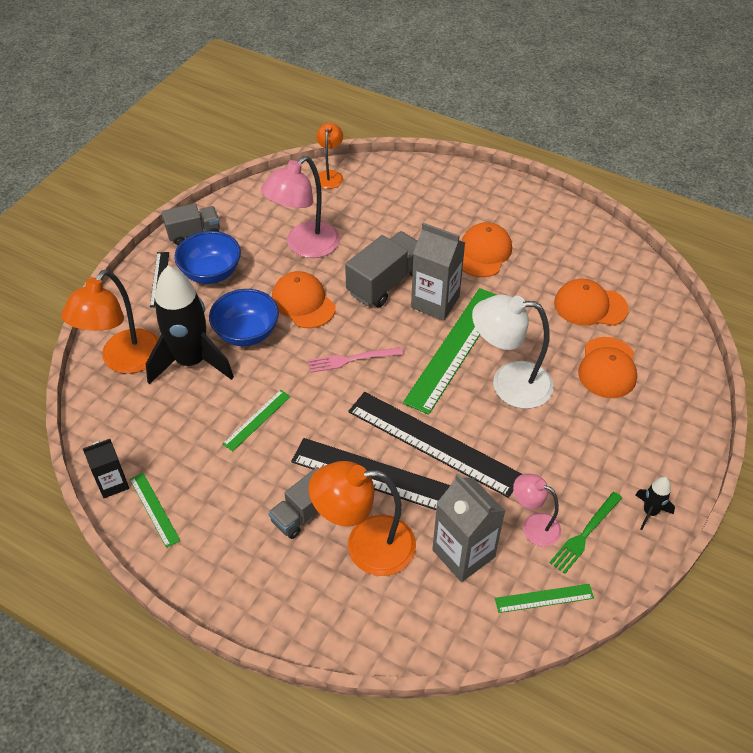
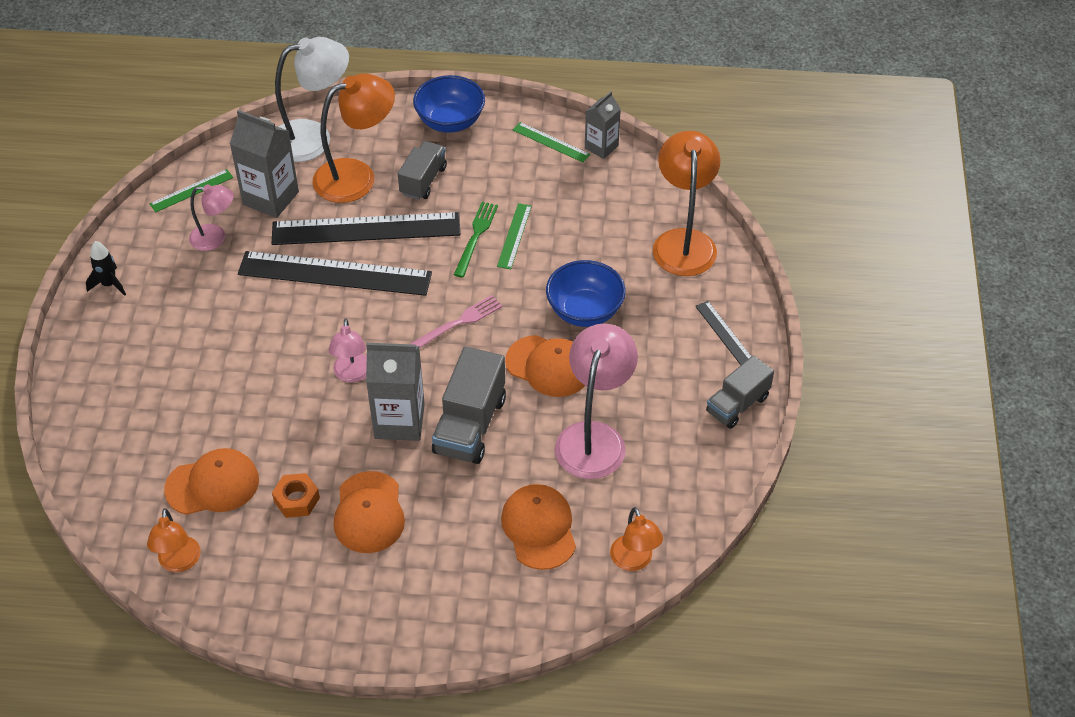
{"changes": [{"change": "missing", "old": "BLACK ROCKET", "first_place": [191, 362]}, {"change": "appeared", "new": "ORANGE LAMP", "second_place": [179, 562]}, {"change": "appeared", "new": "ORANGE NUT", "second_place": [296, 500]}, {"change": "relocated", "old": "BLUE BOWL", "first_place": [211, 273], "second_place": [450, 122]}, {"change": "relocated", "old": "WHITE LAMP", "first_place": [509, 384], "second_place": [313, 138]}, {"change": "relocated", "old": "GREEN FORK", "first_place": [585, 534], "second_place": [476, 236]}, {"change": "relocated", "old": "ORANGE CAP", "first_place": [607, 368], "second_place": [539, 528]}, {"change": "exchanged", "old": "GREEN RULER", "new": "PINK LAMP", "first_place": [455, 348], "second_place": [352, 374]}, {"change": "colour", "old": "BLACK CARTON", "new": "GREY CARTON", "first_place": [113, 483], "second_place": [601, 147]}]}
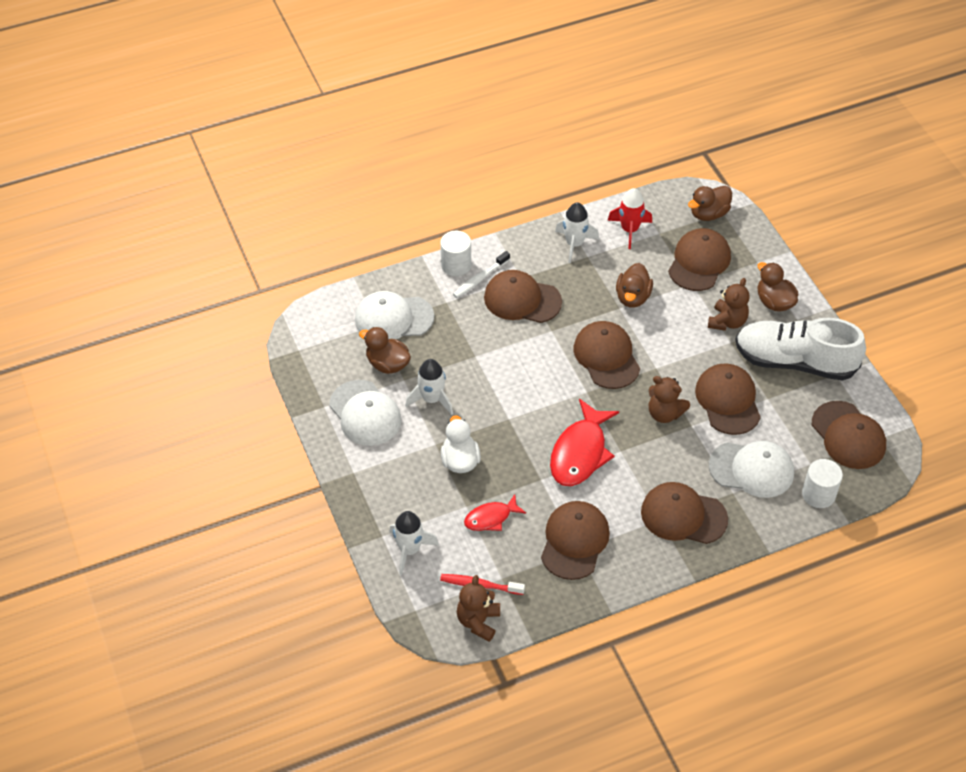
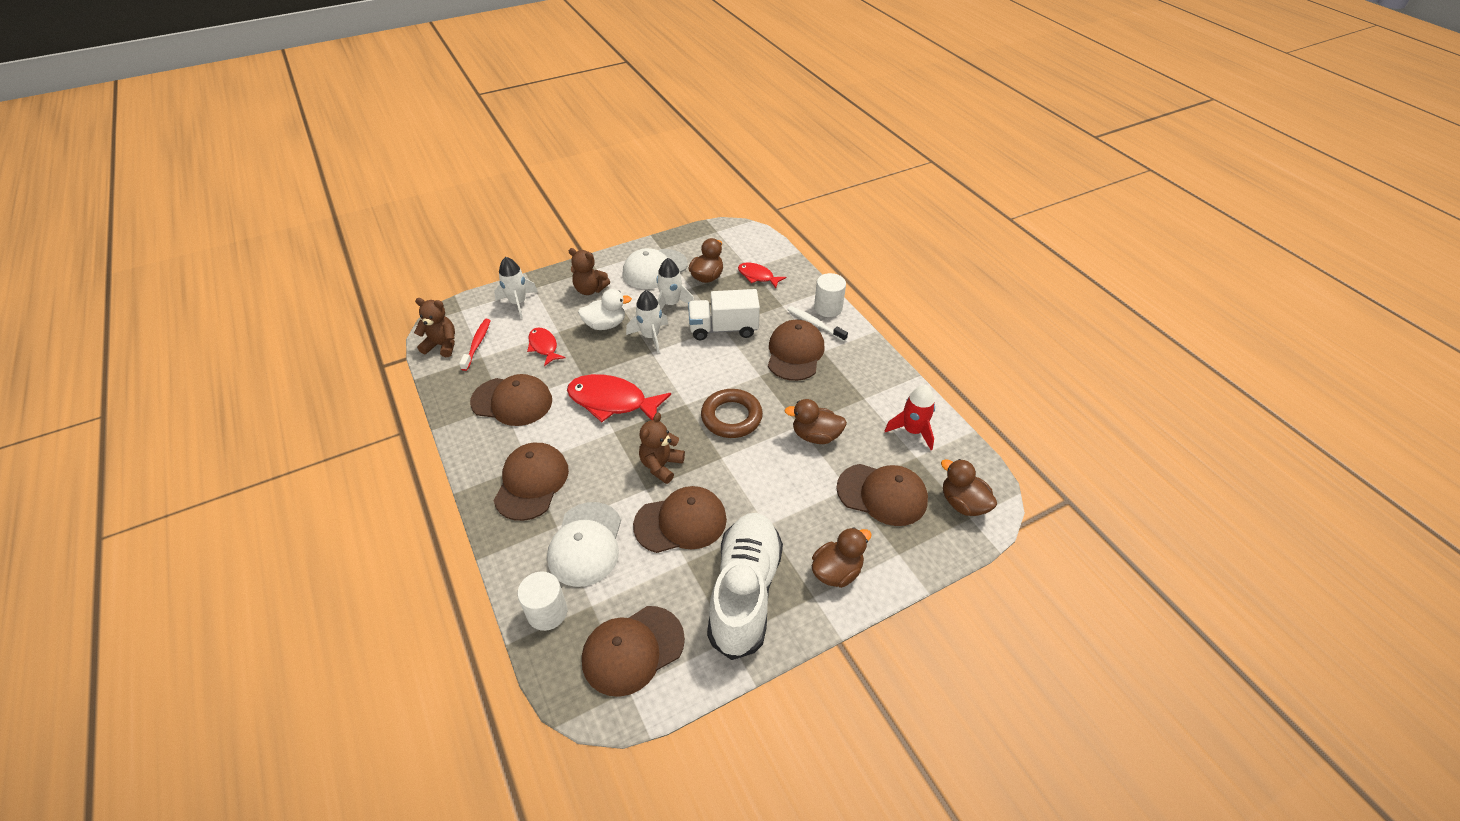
{"changes": [{"change": "appeared", "new": "WHITE TRUCK", "second_place": [723, 329]}, {"change": "relocated", "old": "WHITE ROCKET", "first_place": [574, 244], "second_place": [650, 336]}, {"change": "relocated", "old": "BROWN TEDDY BEAR", "first_place": [727, 322], "second_place": [590, 290]}, {"change": "exchanged", "old": "WHITE CAP", "new": "RED FISH", "first_place": [393, 318], "second_place": [757, 276]}, {"change": "exchanged", "old": "BROWN CAP", "new": "BROWN RING", "first_place": [606, 357], "second_place": [731, 417]}]}
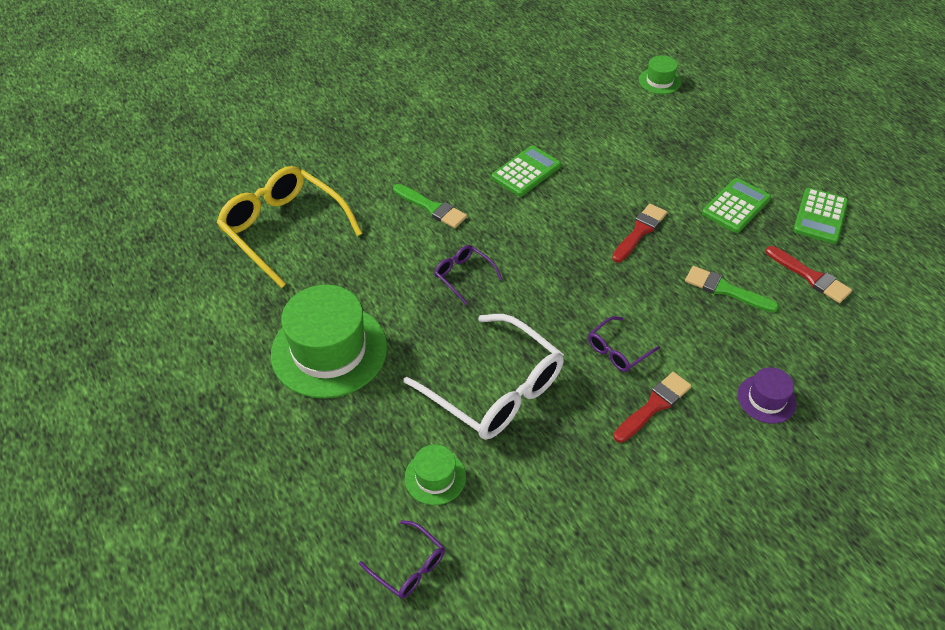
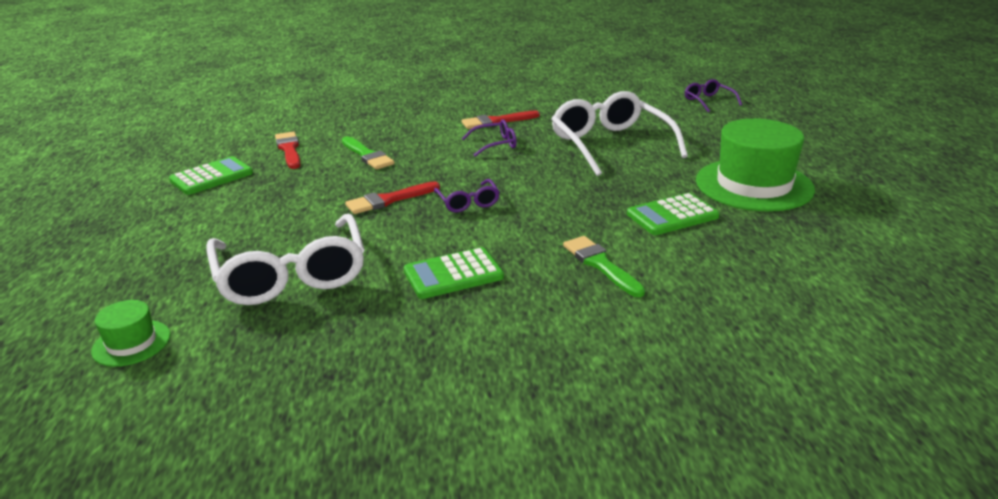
{"changes": [{"change": "missing", "old": "YELLOW GLASSES", "first_place": [284, 229]}, {"change": "missing", "old": "GREEN HAT", "first_place": [435, 477]}, {"change": "missing", "old": "PURPLE HAT", "first_place": [766, 399]}, {"change": "appeared", "new": "WHITE GLASSES", "second_place": [291, 275]}, {"change": "relocated", "old": "PURPLE GLASSES", "first_place": [463, 276], "second_place": [468, 202]}, {"change": "relocated", "old": "GREEN CALCULATOR", "first_place": [736, 206], "second_place": [672, 215]}]}
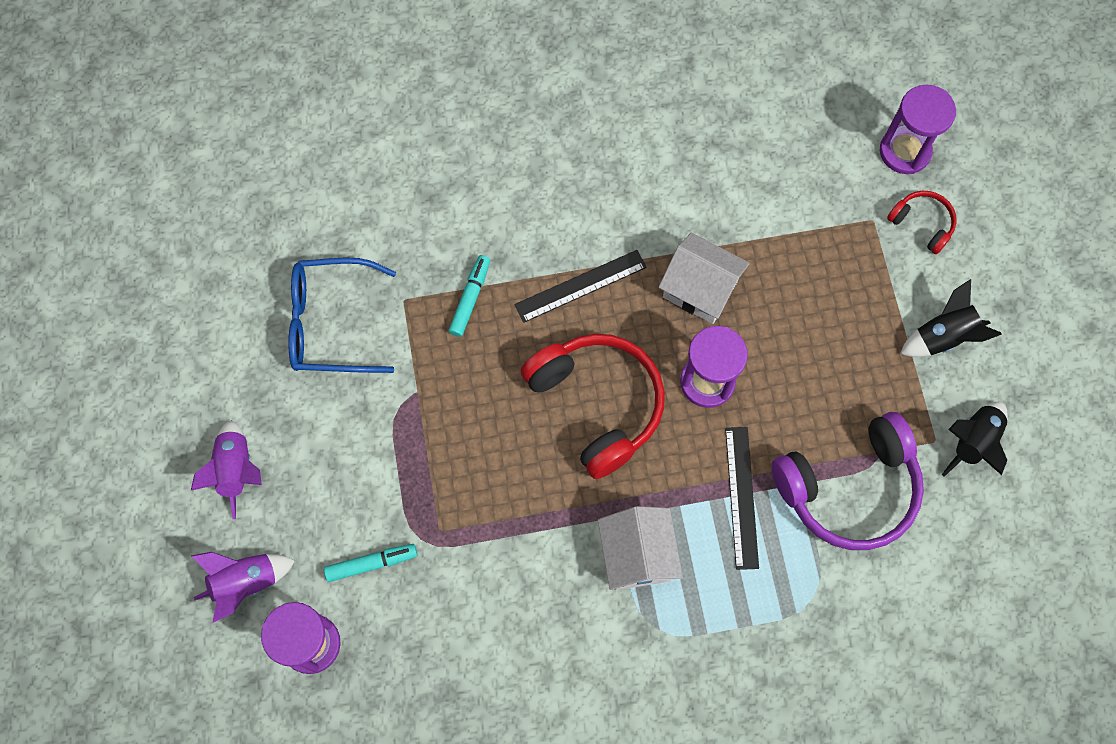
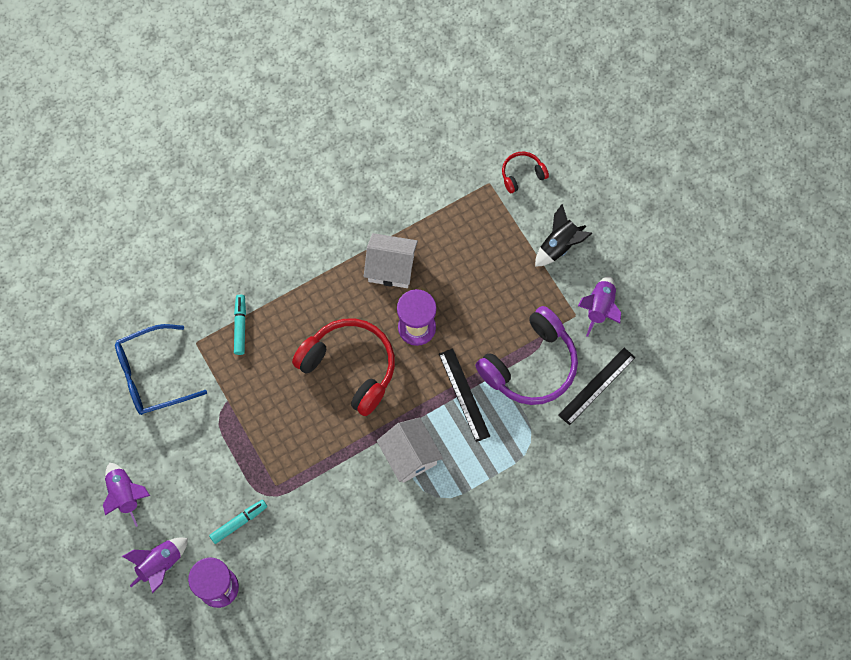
{"changes": [{"change": "missing", "old": "PURPLE HOURGLASS", "first_place": [904, 151]}, {"change": "relocated", "old": "BLACK RULER", "first_place": [580, 286], "second_place": [596, 386]}, {"change": "colour", "old": "BLACK ROCKET", "new": "PURPLE ROCKET", "first_place": [973, 442], "second_place": [599, 308]}, {"change": "spun", "old": "RED HEADPHONES", "first_place": [922, 224], "second_place": [522, 174], "degrees": -45}]}
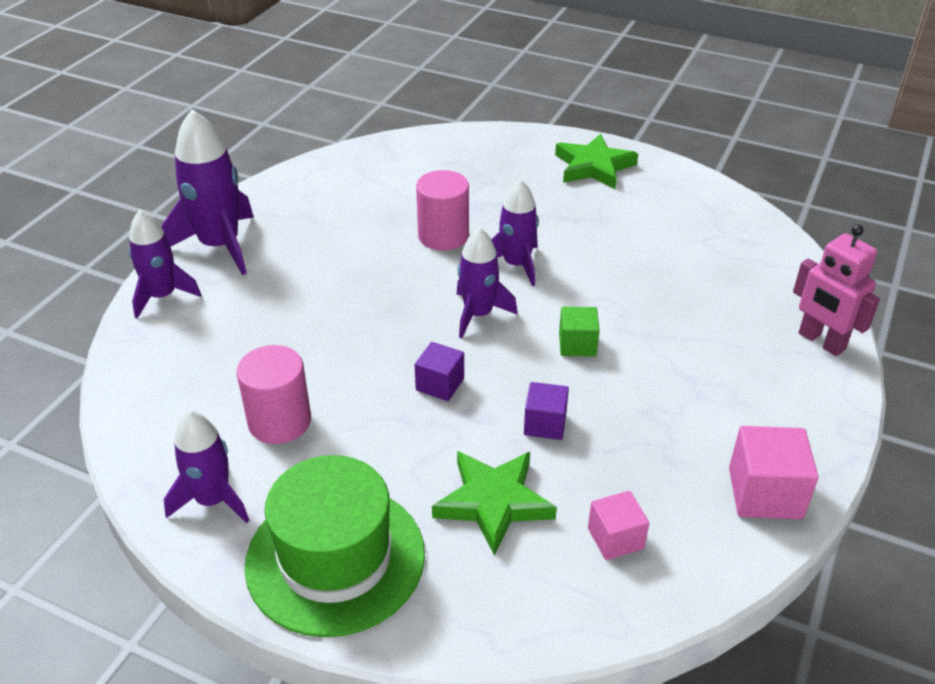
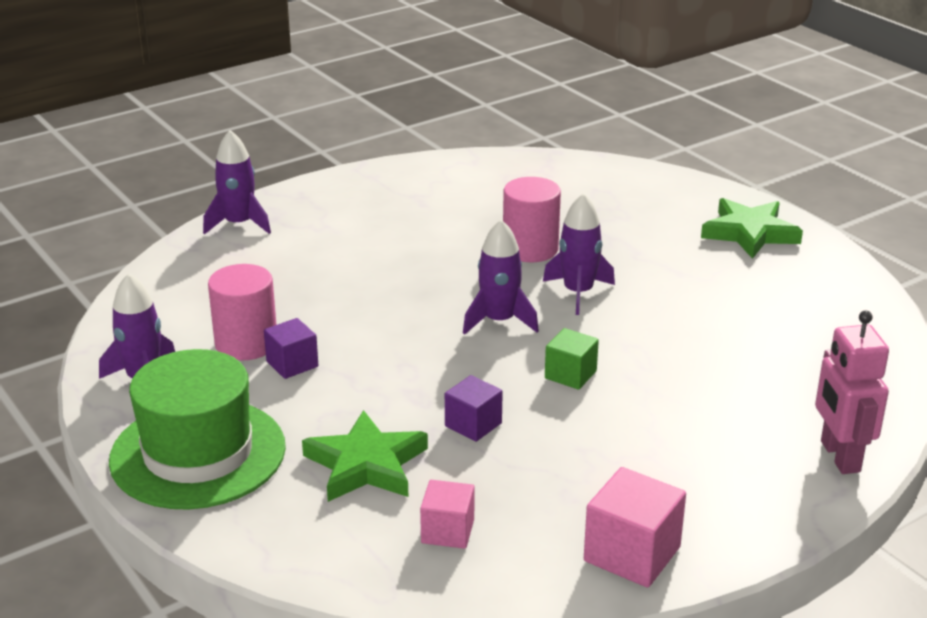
{"changes": [{"change": "missing", "old": "PURPLE ROCKET", "first_place": [220, 245]}, {"change": "relocated", "old": "PURPLE CUBE", "first_place": [440, 384], "second_place": [292, 364]}]}
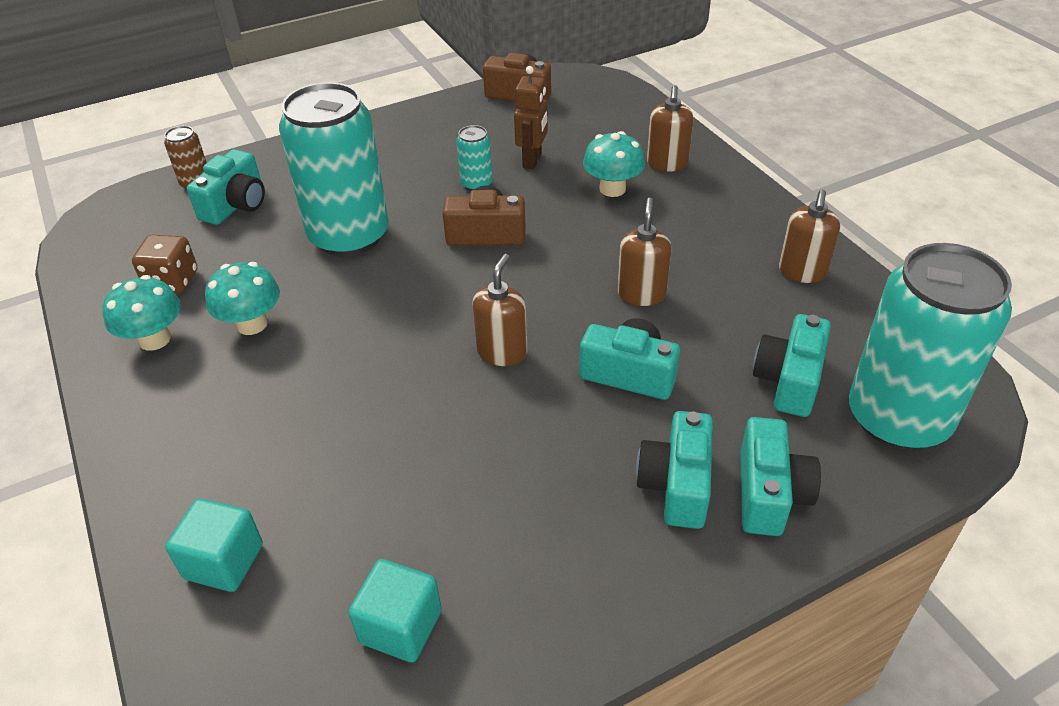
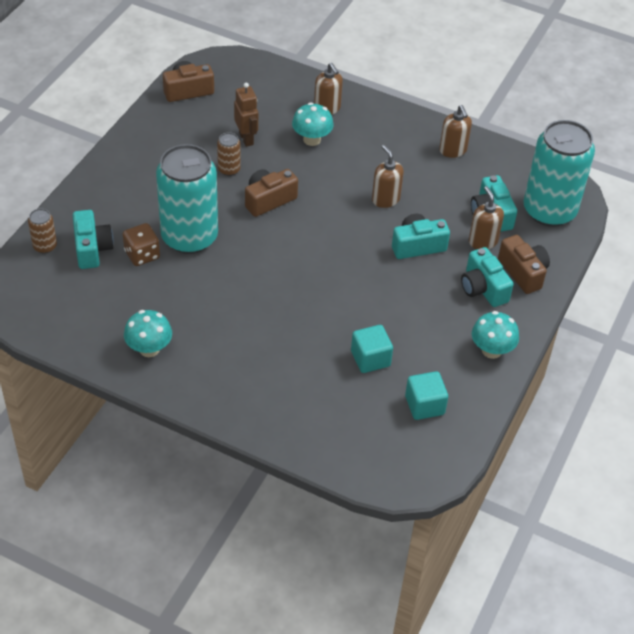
{"changes": [{"change": "relocated", "old": "BROWN DICE", "first_place": [172, 281], "second_place": [142, 255]}, {"change": "relocated", "old": "TURQUOISE CUBE", "first_place": [224, 561], "second_place": [370, 359]}, {"change": "relocated", "old": "TURQUOISE MUSHROOM", "first_place": [252, 324], "second_place": [491, 350]}, {"change": "relocated", "old": "BROWN SOAP DISPENSER", "first_place": [502, 352], "second_place": [483, 241]}, {"change": "colour", "old": "TURQUOISE CAN", "new": "BROWN CAN", "first_place": [476, 184], "second_place": [229, 169]}, {"change": "colour", "old": "TURQUOISE CAMERA", "new": "BROWN CAMERA", "first_place": [769, 493], "second_place": [523, 272]}]}
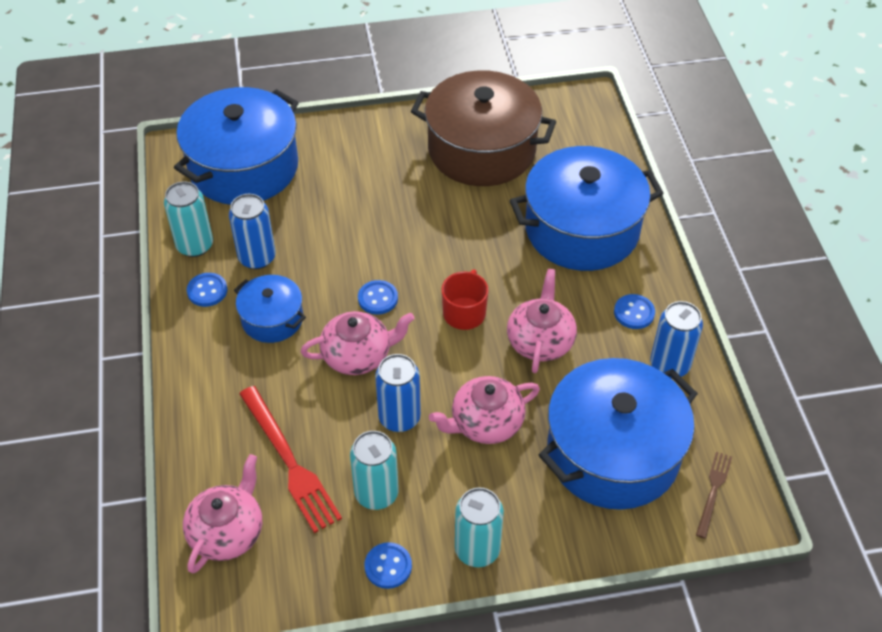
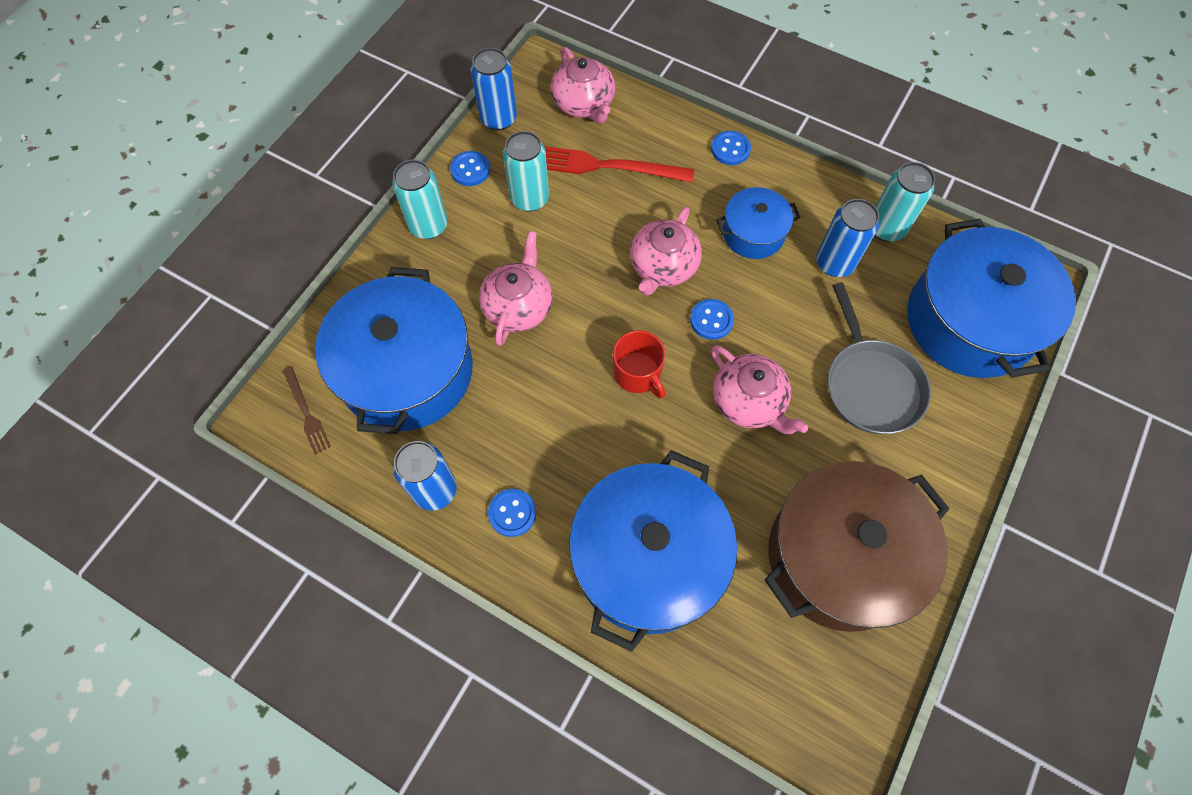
{"changes": [{"change": "appeared", "new": "GREY PAN", "second_place": [871, 385]}, {"change": "relocated", "old": "BLUE BUTTON", "first_place": [207, 291], "second_place": [730, 149]}, {"change": "relocated", "old": "BLUE CAN", "first_place": [399, 418], "second_place": [498, 118]}, {"change": "relocated", "old": "PINK TEAPOT", "first_place": [540, 341], "second_place": [749, 401]}]}
